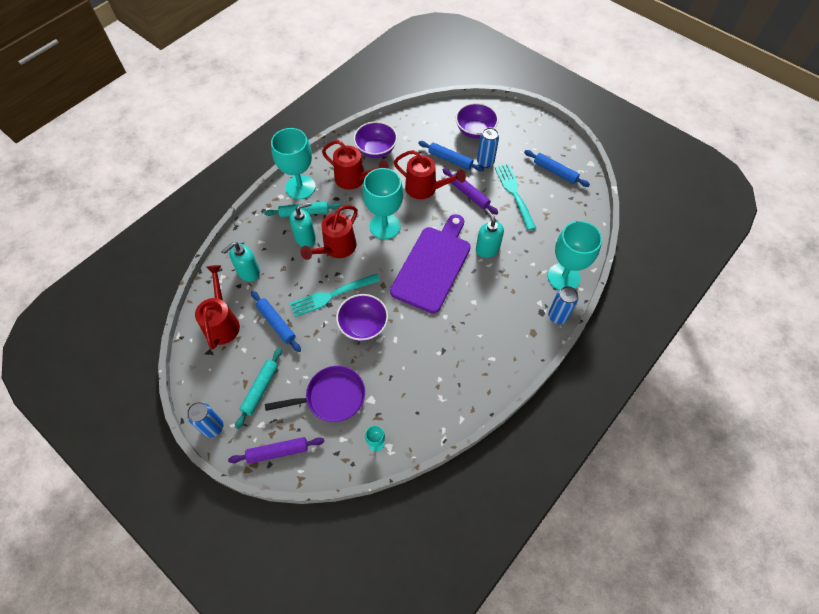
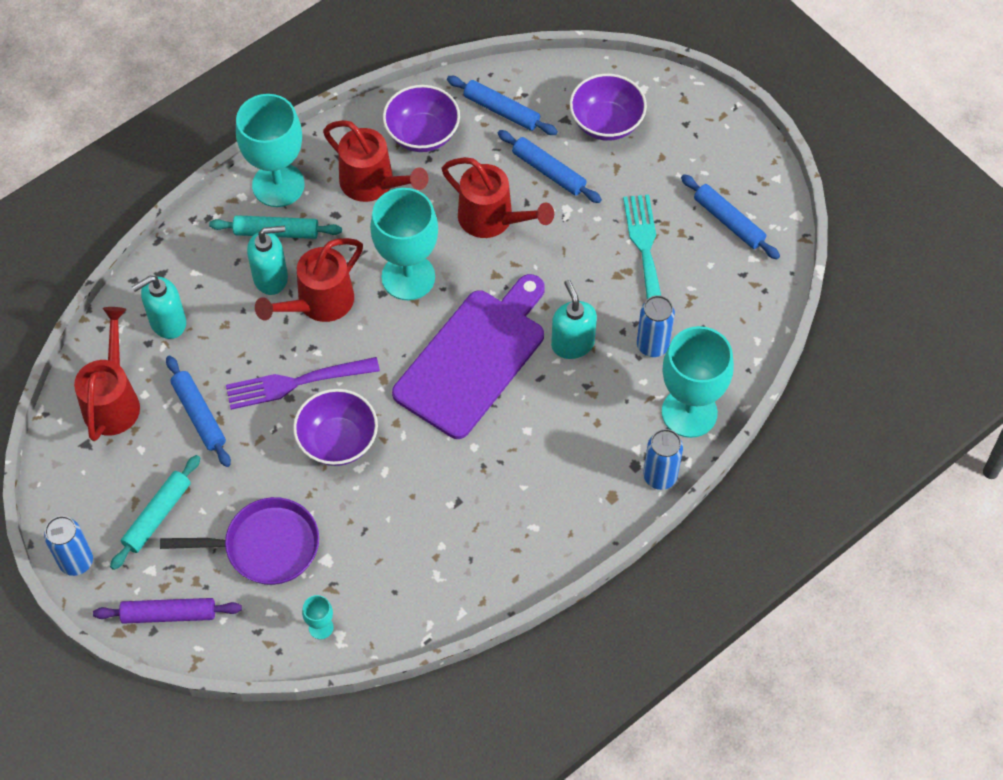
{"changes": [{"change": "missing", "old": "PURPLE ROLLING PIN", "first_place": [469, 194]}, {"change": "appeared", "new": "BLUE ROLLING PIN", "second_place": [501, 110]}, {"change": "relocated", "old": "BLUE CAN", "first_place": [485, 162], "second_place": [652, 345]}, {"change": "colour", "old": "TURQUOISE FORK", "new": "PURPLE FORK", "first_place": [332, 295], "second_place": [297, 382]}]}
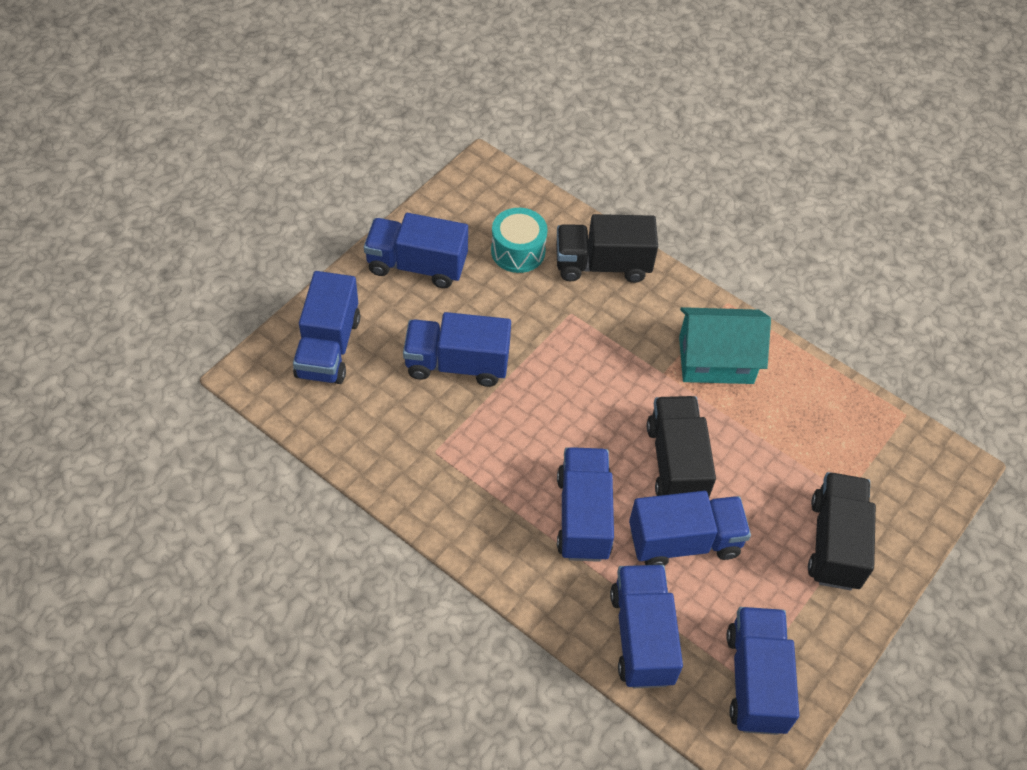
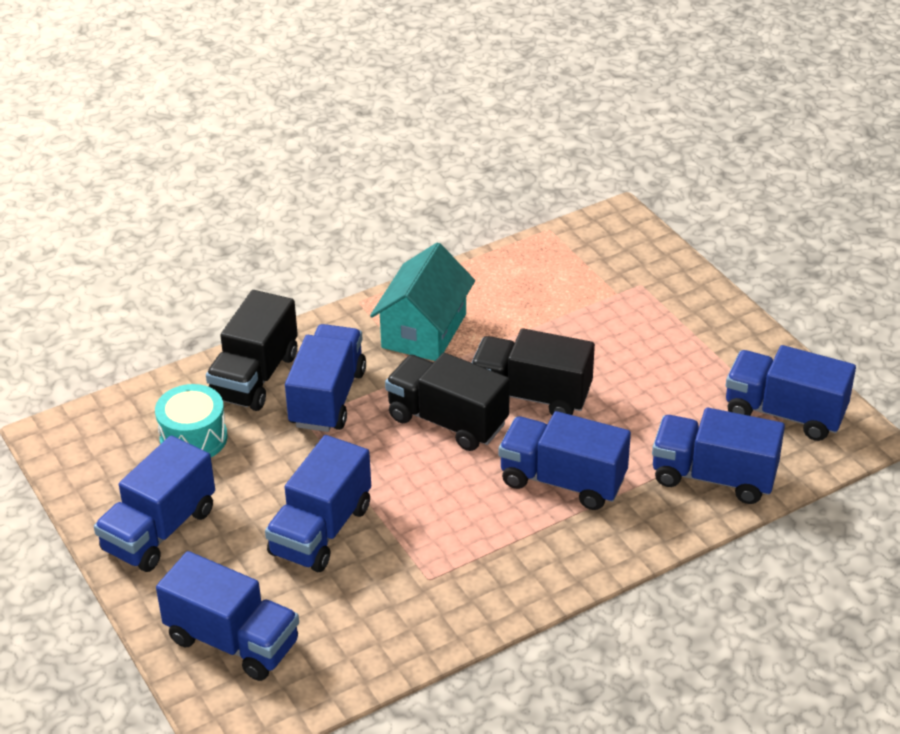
{"changes": [{"change": "relocated", "old": "BLUE TRUCK", "first_place": [684, 541], "second_place": [327, 398]}, {"change": "relocated", "old": "BLACK TRUCK", "first_place": [835, 543], "second_place": [447, 421]}]}
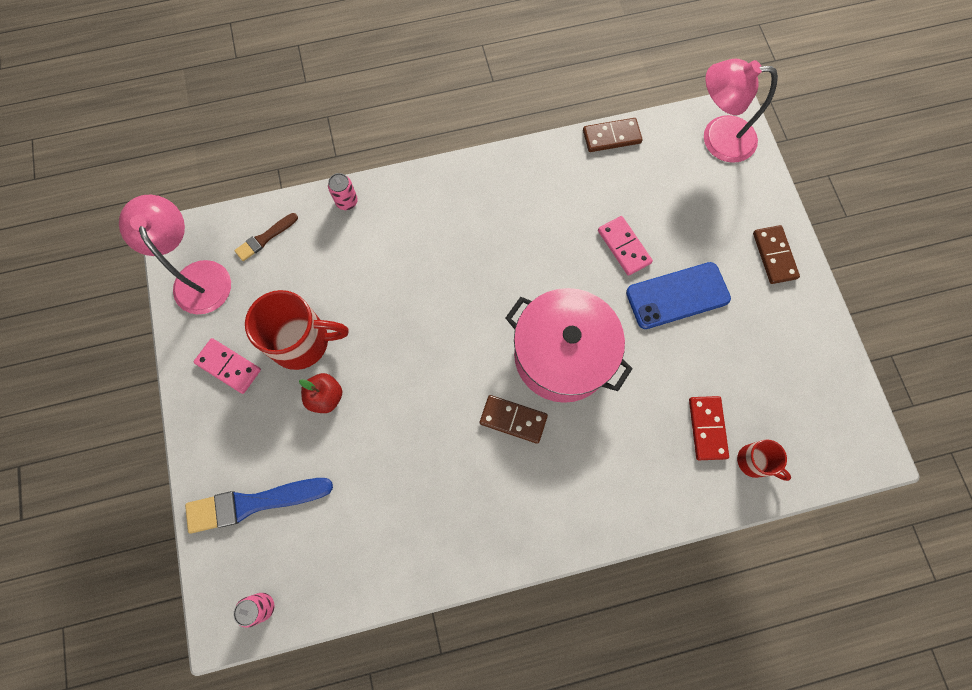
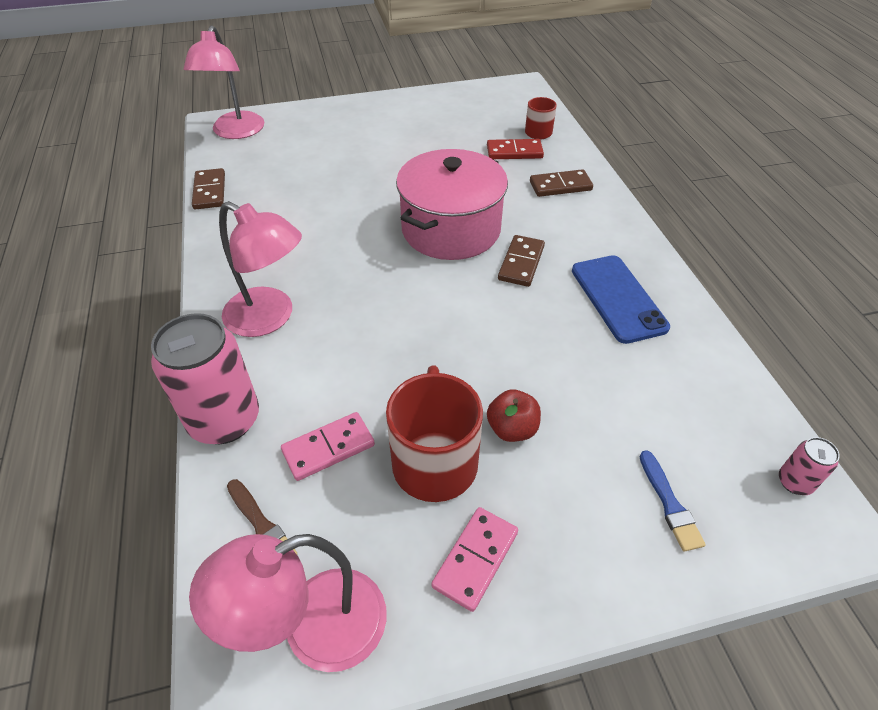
{"changes": [{"change": "appeared", "new": "PINK LAMP", "second_place": [270, 318]}, {"change": "relocated", "old": "PINK DOMINO", "first_place": [624, 247], "second_place": [328, 448]}, {"change": "relocated", "old": "BLUE PHONE", "first_place": [677, 296], "second_place": [618, 298]}, {"change": "relocated", "old": "BROWN DOMINO", "first_place": [774, 255], "second_place": [560, 186]}, {"change": "size", "old": "BLUE BRUSH", "first_place": [254, 503], "second_place": [669, 503], "factor": 0.55}, {"change": "size", "old": "PINK CAN", "first_place": [347, 201], "second_place": [224, 420], "factor": 2.21}]}
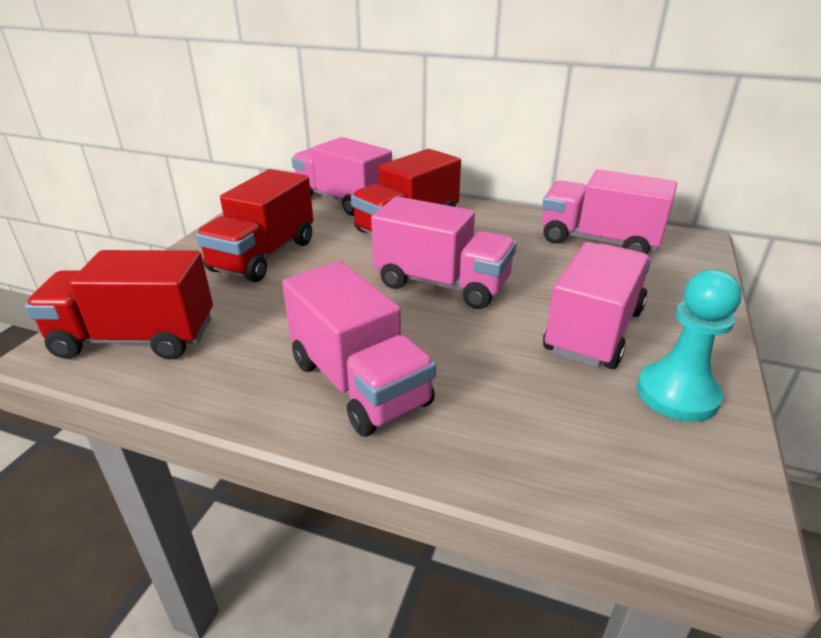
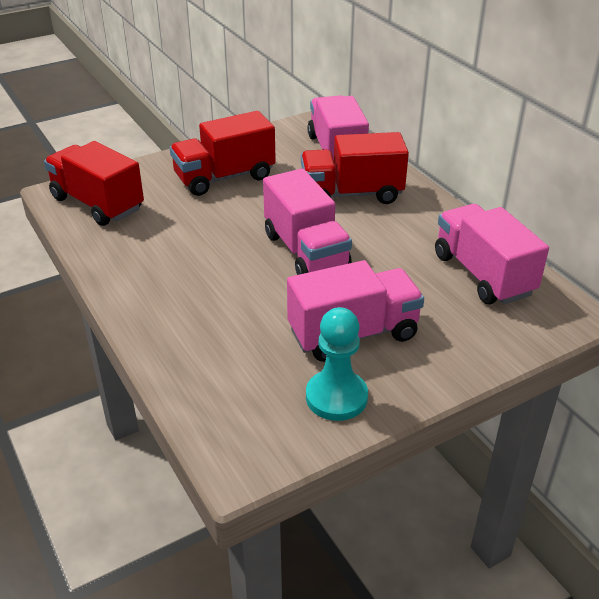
{"changes": [{"change": "missing", "old": "PINK TRUCK", "first_place": [359, 383]}]}
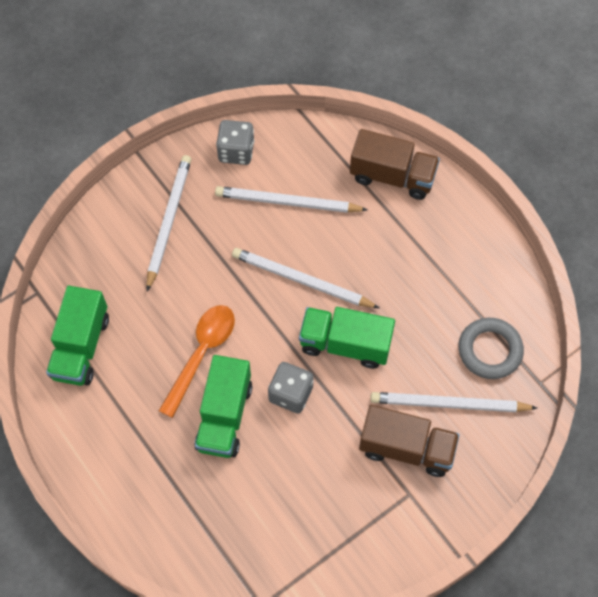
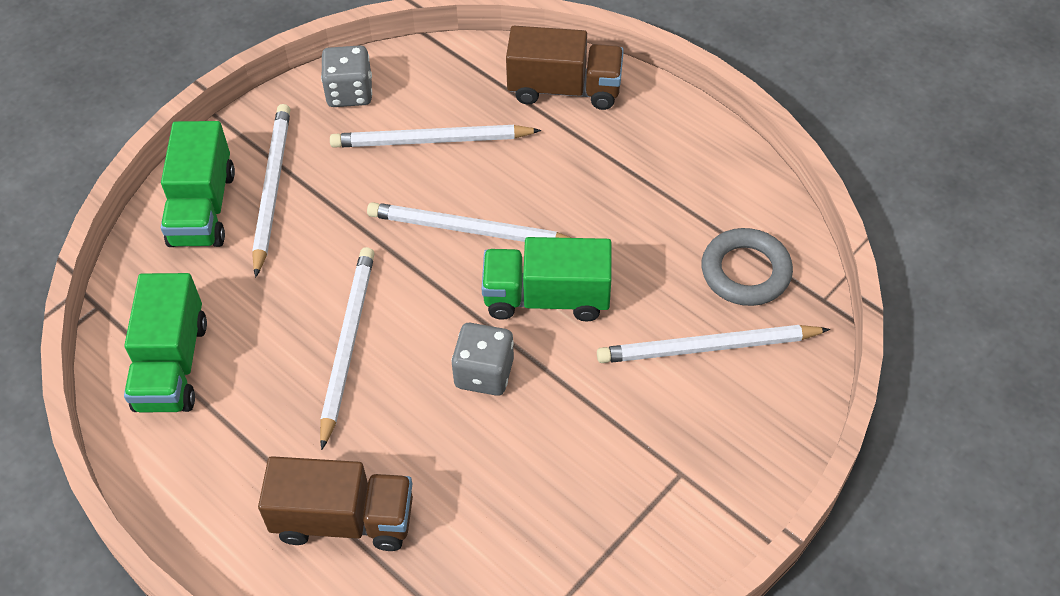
{"changes": [{"change": "relocated", "old": "GREEN TRUCK", "first_place": [224, 416], "second_place": [202, 208]}, {"change": "relocated", "old": "BROWN TRUCK", "first_place": [406, 448], "second_place": [344, 519]}, {"change": "exchanged", "old": "ORANGE SPOON", "new": "WHITE PENCIL", "first_place": [201, 354], "second_place": [347, 344]}]}
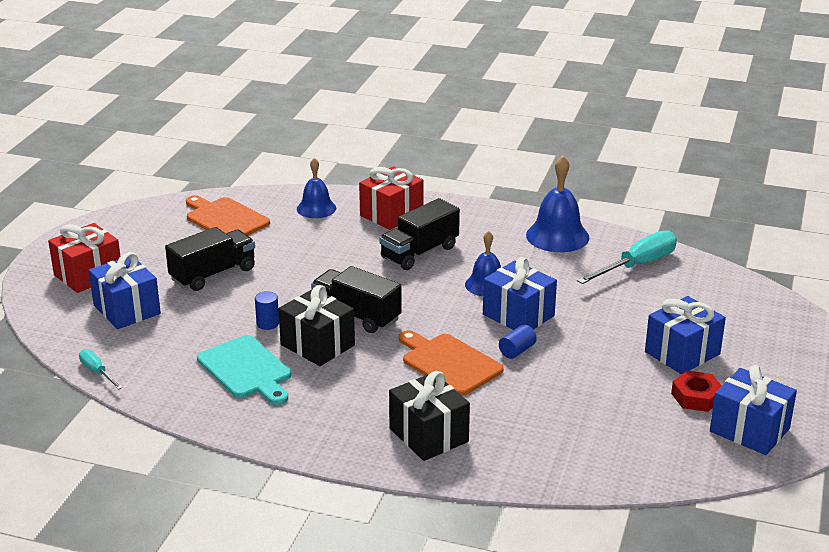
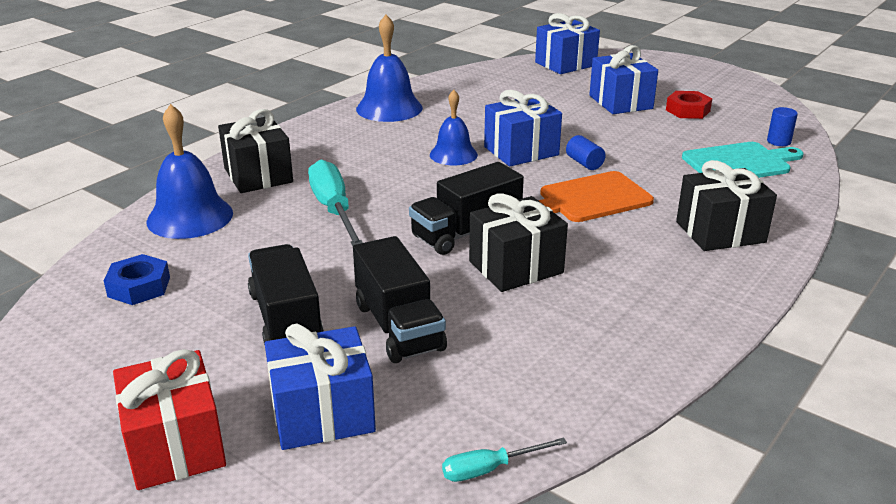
{"changes": [{"change": "relocated", "old": "TURQUOISE CUTTING BOARD", "first_place": [246, 370], "second_place": [739, 163]}, {"change": "relocated", "old": "BLUE CYLINDER", "first_place": [268, 323], "second_place": [778, 141]}, {"change": "relocated", "old": "BLACK TRUCK", "first_place": [419, 253], "second_place": [399, 327]}, {"change": "relocated", "old": "TURQUOISE SCREWDRIVER", "first_place": [637, 265], "second_place": [334, 210]}, {"change": "relocated", "old": "BLUE GIFT", "first_place": [749, 430], "second_place": [565, 64]}, {"change": "exchanged", "old": "ORANGE CUTTING BOARD", "new": "BLUE NUT", "first_place": [225, 219], "second_place": [139, 287]}, {"change": "colour", "old": "RED GIFT", "new": "BLACK GIFT", "first_place": [391, 214], "second_place": [258, 175]}, {"change": "size", "old": "BLUE BELL", "first_place": [316, 208], "second_place": [190, 217], "factor": 1.53}]}
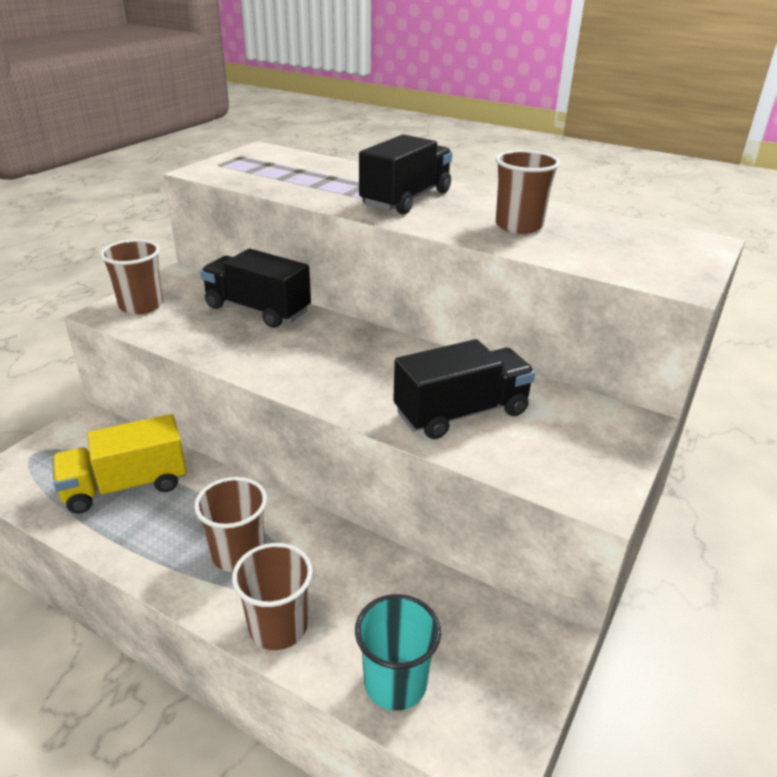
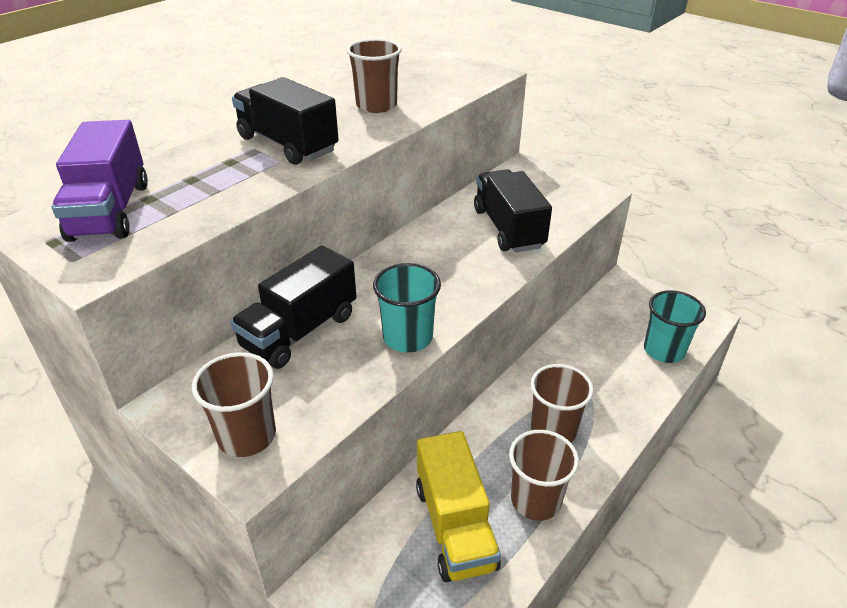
{"changes": [{"change": "appeared", "new": "PURPLE TRUCK", "second_place": [110, 211]}, {"change": "appeared", "new": "TURQUOISE CUP", "second_place": [408, 337]}, {"change": "relocated", "old": "BROWN CUP", "first_place": [278, 627], "second_place": [536, 500]}]}
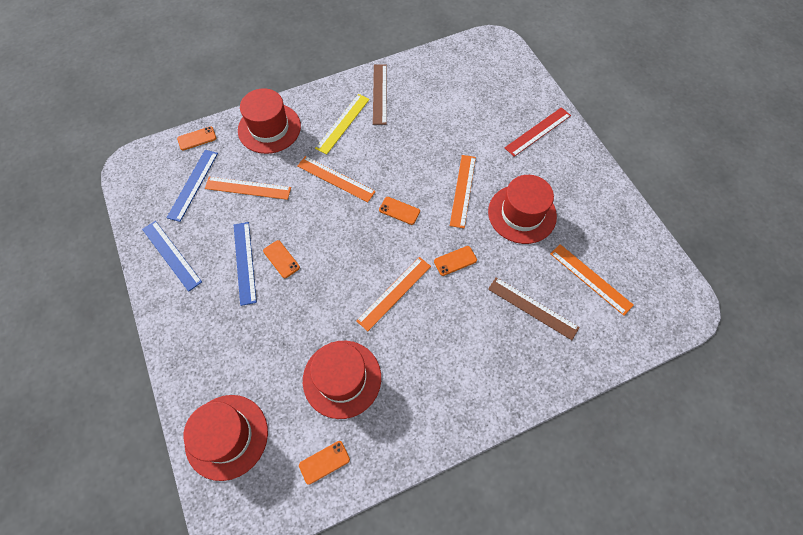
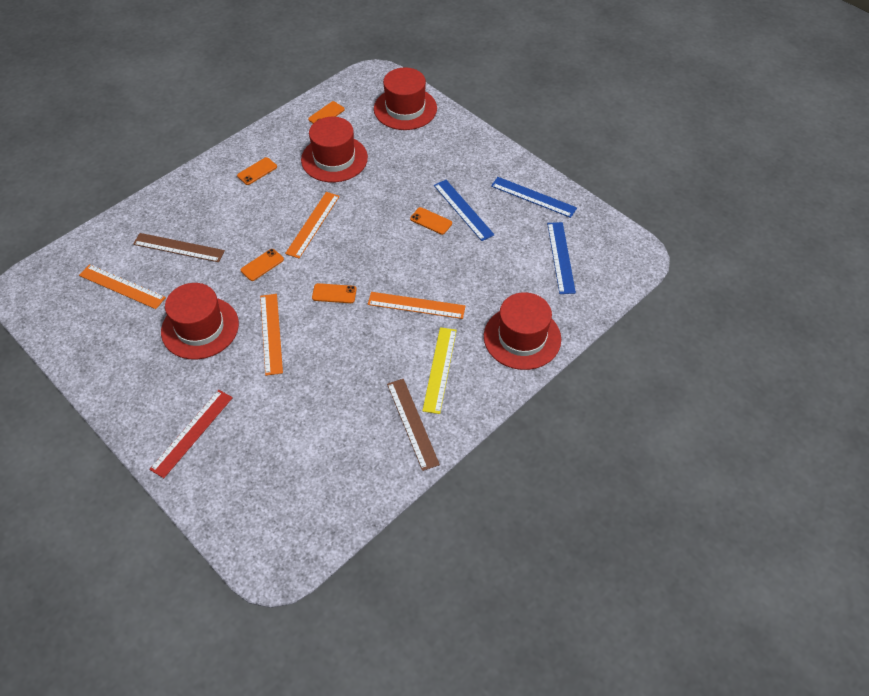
{"changes": [{"change": "missing", "old": "ORANGE RULER", "first_place": [248, 188]}, {"change": "relocated", "old": "ORANGE PHONE", "first_place": [197, 138], "second_place": [257, 171]}]}
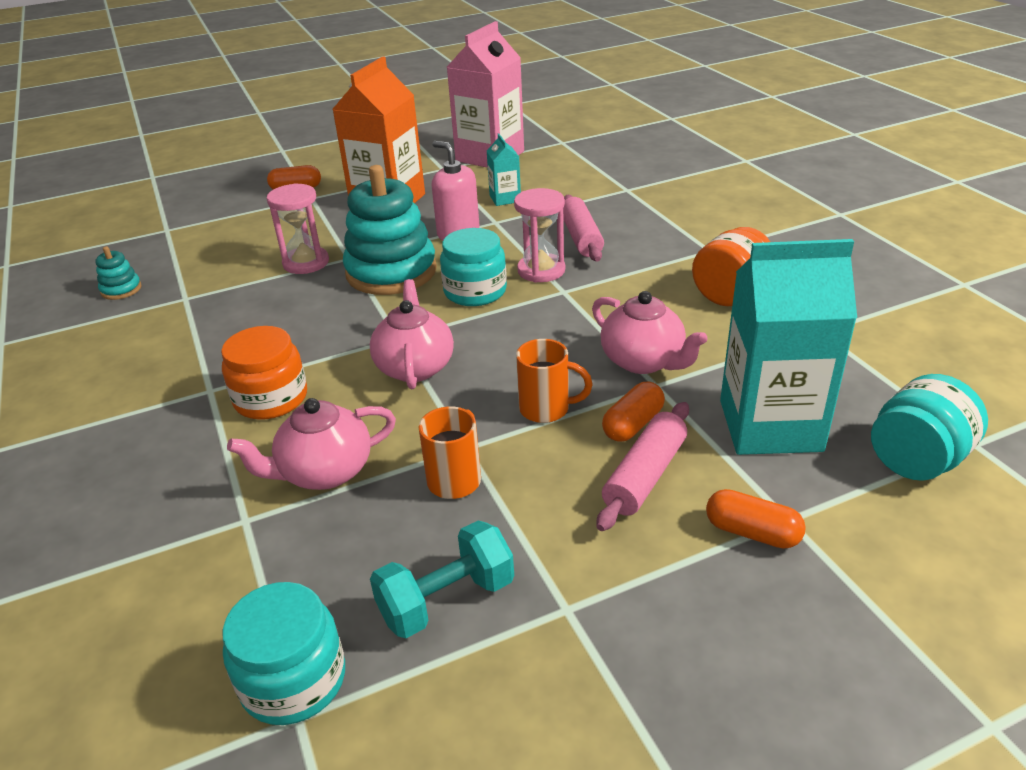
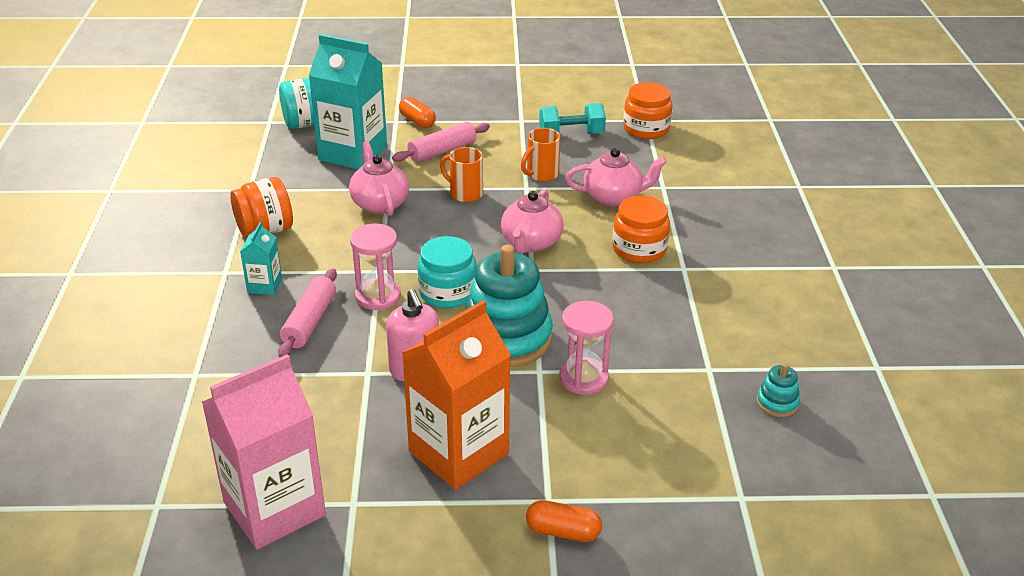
{"changes": [{"change": "missing", "old": "ORANGE CAPSULE", "first_place": [633, 424]}, {"change": "relocated", "old": "TURQUOISE CARTON", "first_place": [505, 198], "second_place": [264, 286]}, {"change": "colour", "old": "TURQUOISE JAR", "new": "ORANGE JAR", "first_place": [293, 680], "second_place": [646, 129]}]}
